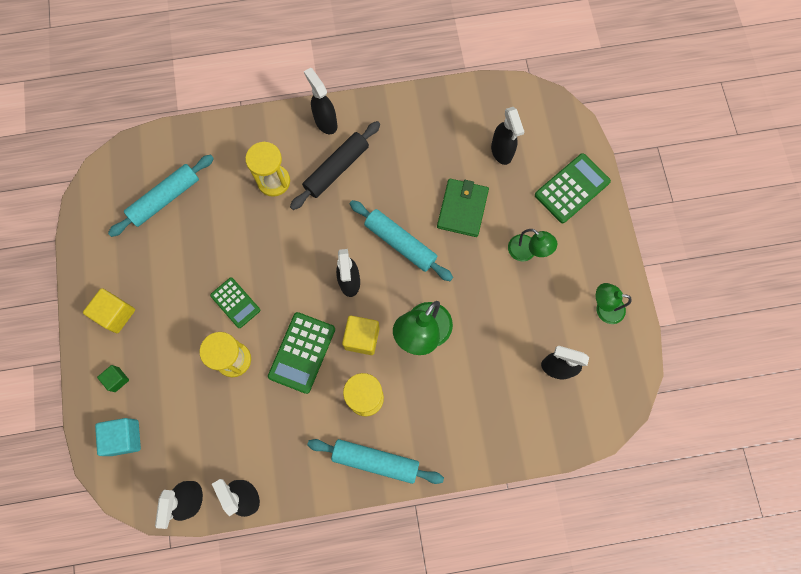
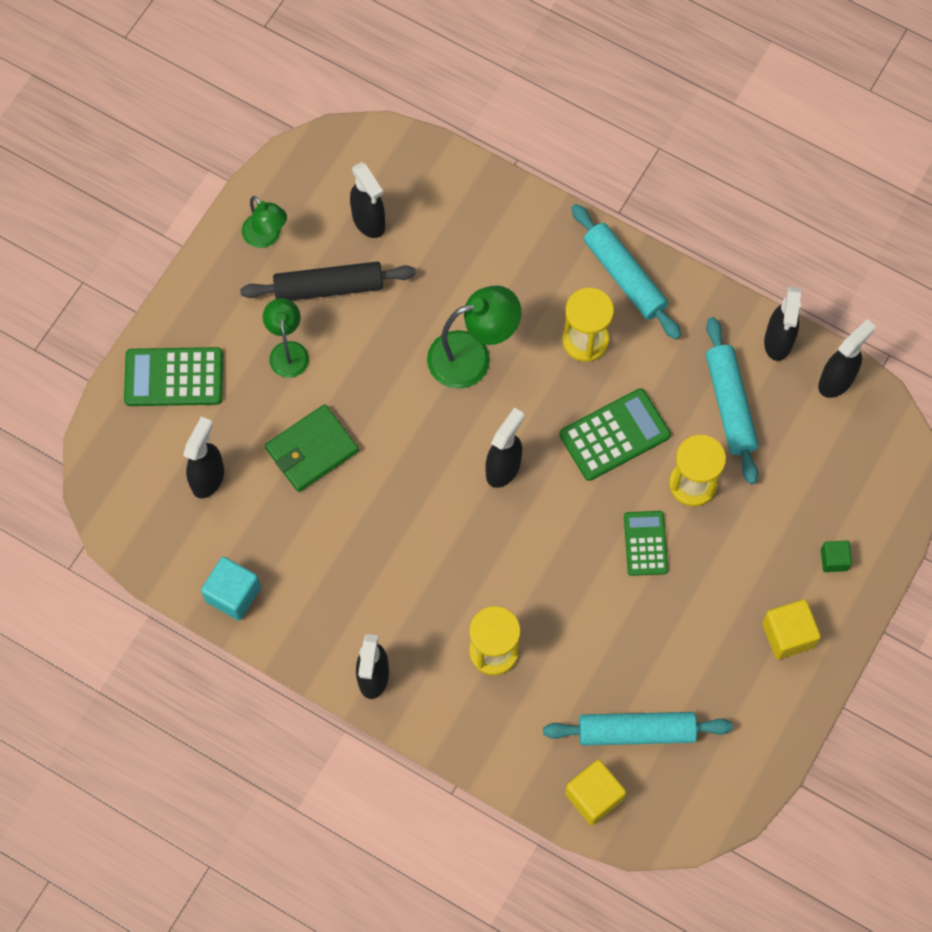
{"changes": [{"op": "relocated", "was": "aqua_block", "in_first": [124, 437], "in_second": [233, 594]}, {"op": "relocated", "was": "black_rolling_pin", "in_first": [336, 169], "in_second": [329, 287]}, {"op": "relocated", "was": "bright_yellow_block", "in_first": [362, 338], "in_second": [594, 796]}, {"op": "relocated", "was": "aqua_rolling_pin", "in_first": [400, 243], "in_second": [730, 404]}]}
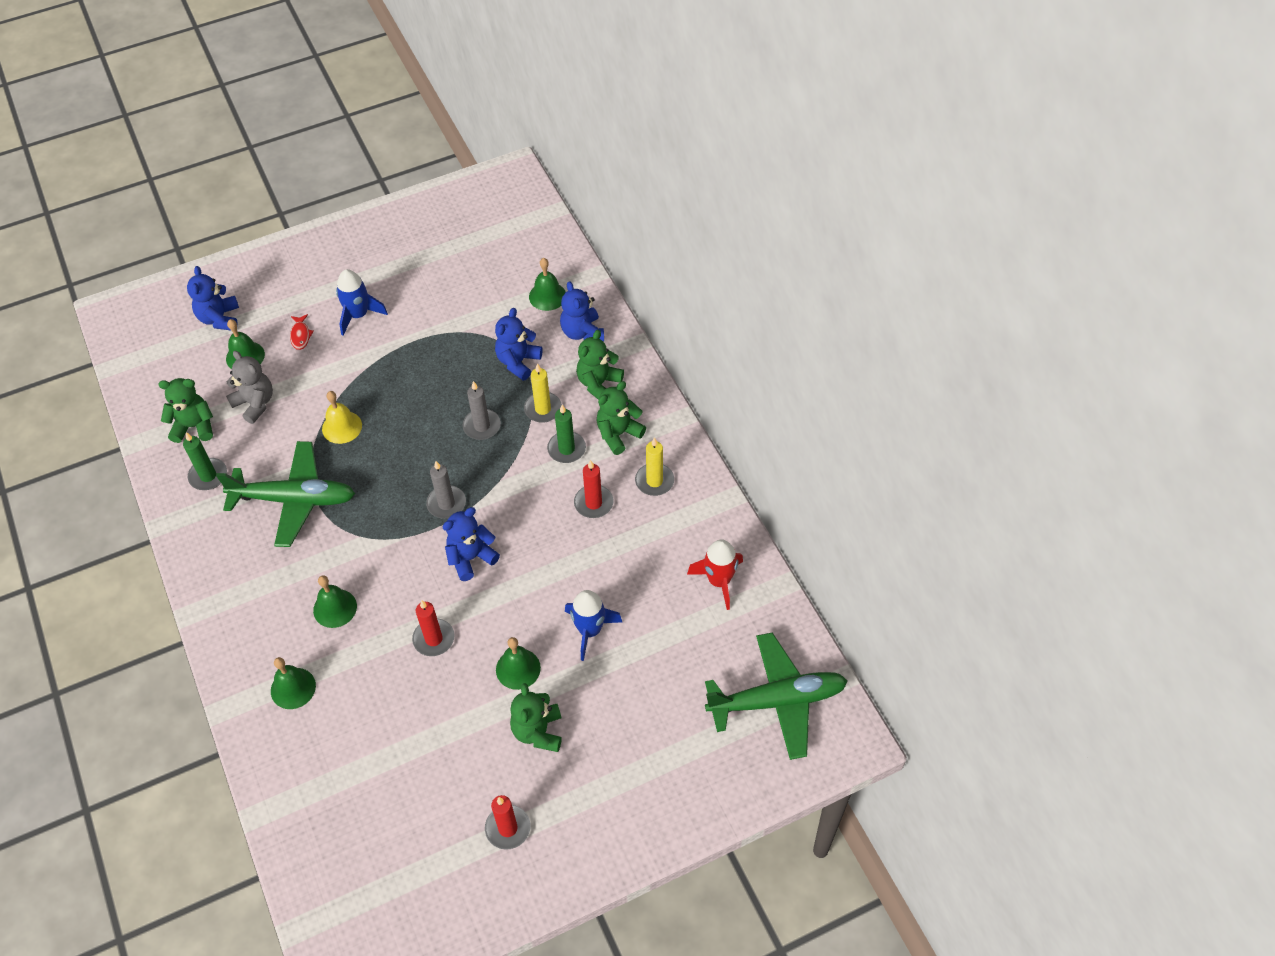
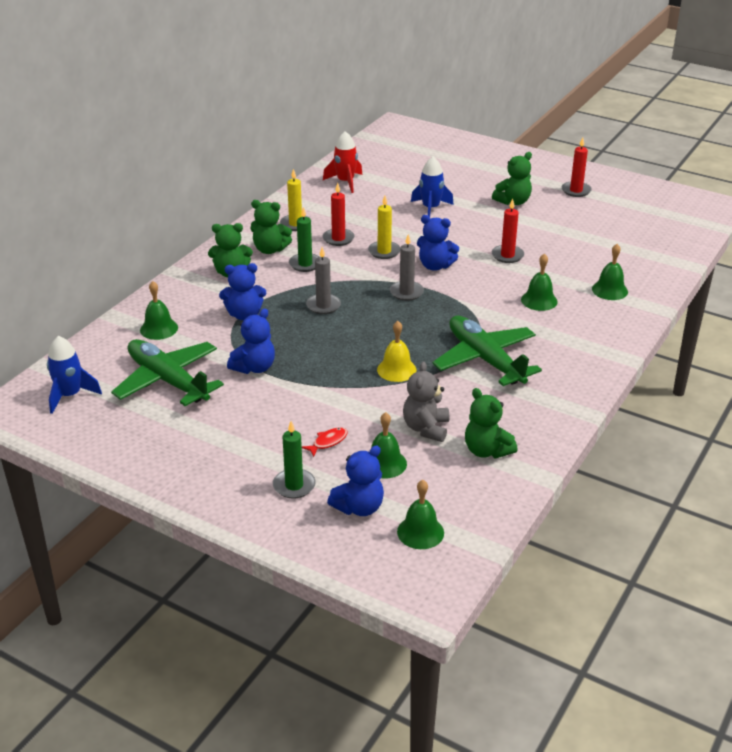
{"changes": [{"op": "relocated", "was": "emerald_pillar_candle", "in_first": [208, 476], "in_second": [294, 485]}, {"op": "relocated", "was": "cobalt_spaceship", "in_first": [358, 315], "in_second": [70, 395]}, {"op": "relocated", "was": "emerald_hand_bell", "in_first": [518, 668], "in_second": [420, 532]}, {"op": "relocated", "was": "bright_yellow_pillar_candle", "in_first": [543, 409], "in_second": [384, 251]}, {"op": "relocated", "was": "cobalt_teddy", "in_first": [582, 332], "in_second": [254, 367]}, {"op": "relocated", "was": "emerald_aeroplane", "in_first": [777, 700], "in_second": [167, 381]}]}
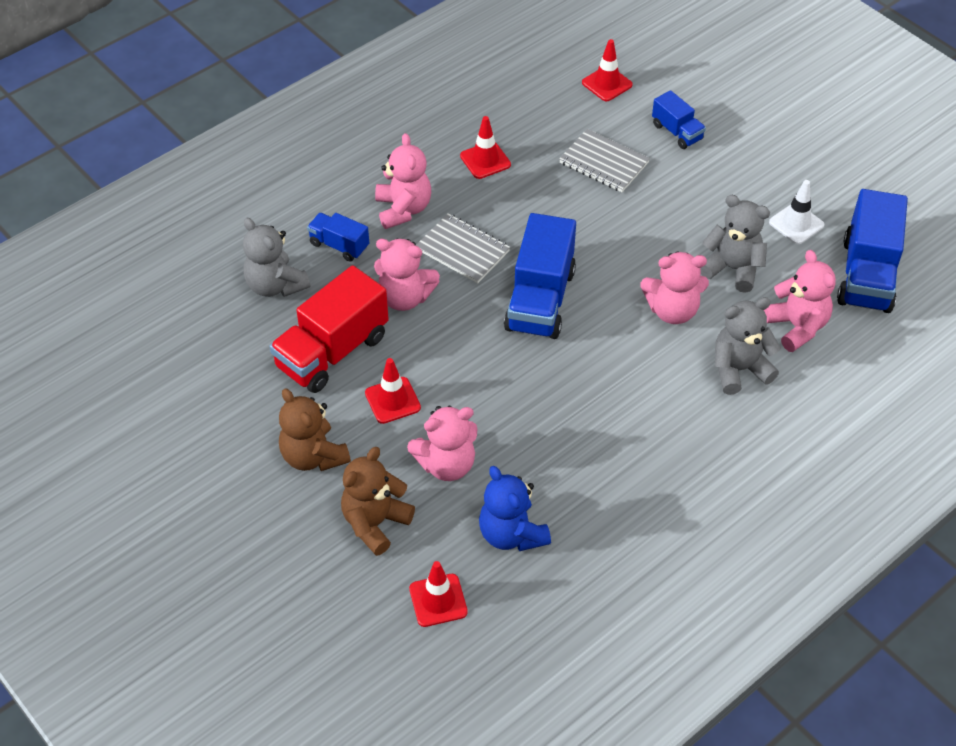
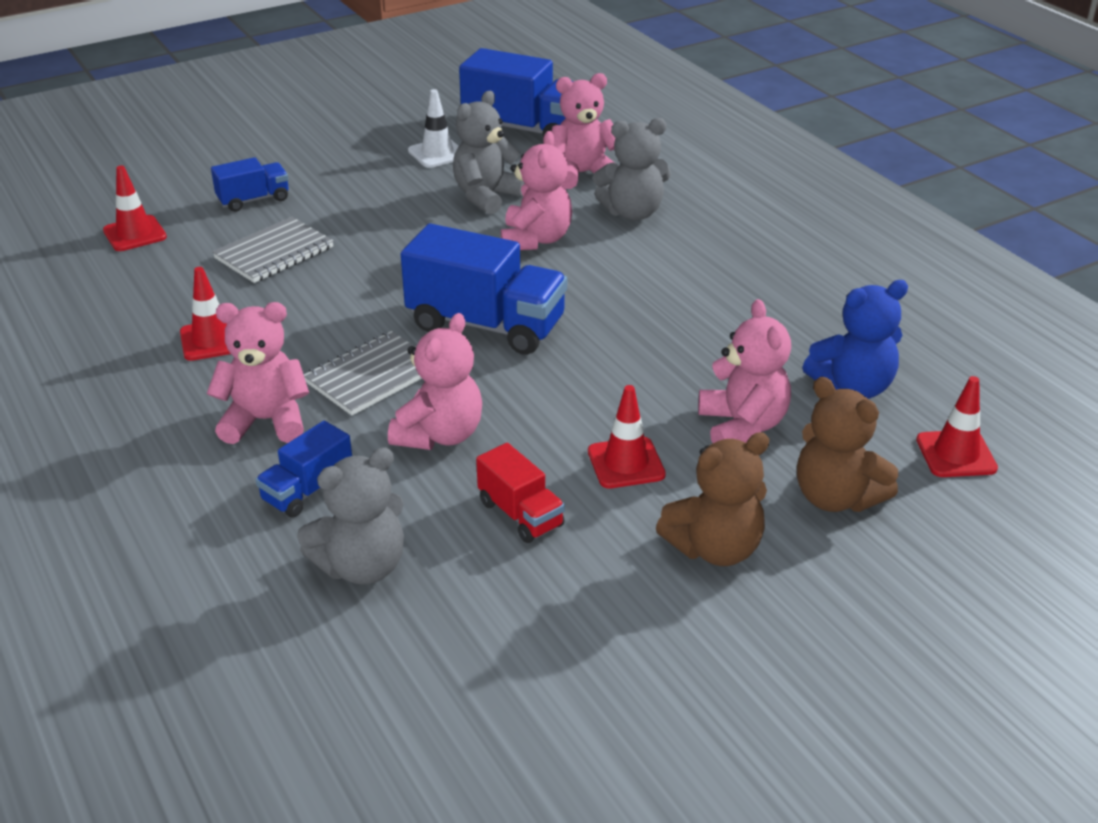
{"changes": [{"op": "spun", "was": "gray_teddy", "in_first": [739, 369], "in_second": [632, 213], "clockwise": -90}, {"op": "size", "was": "crimson_toy_truck", "in_first": [332, 351], "in_second": [520, 514], "ratio": 0.53}]}
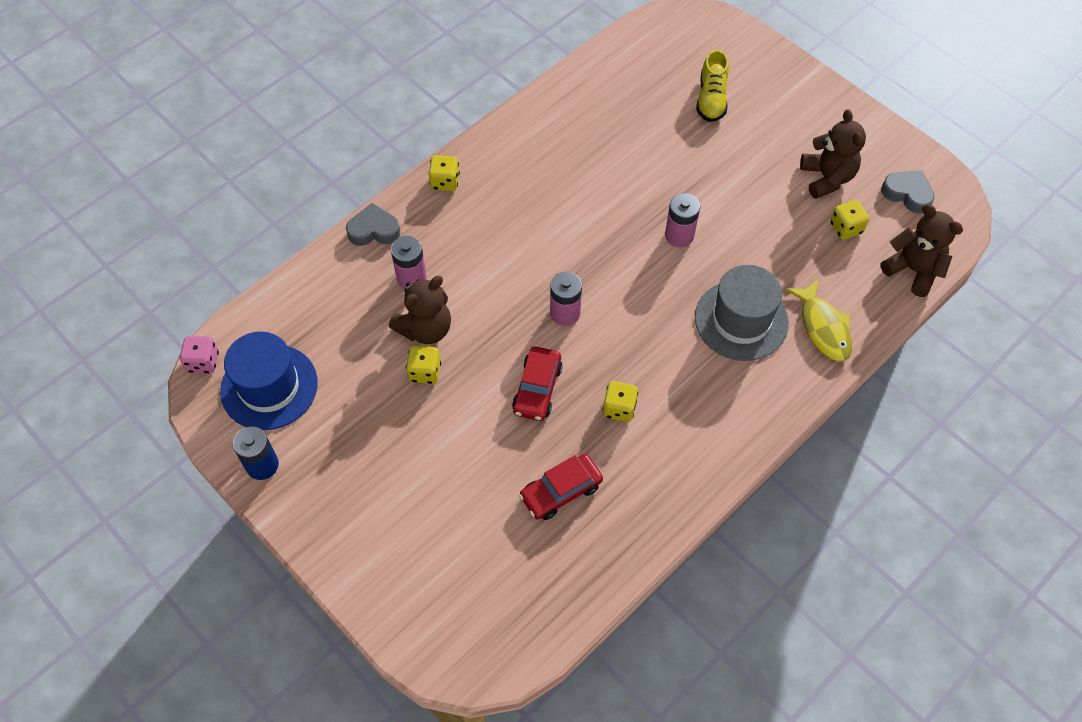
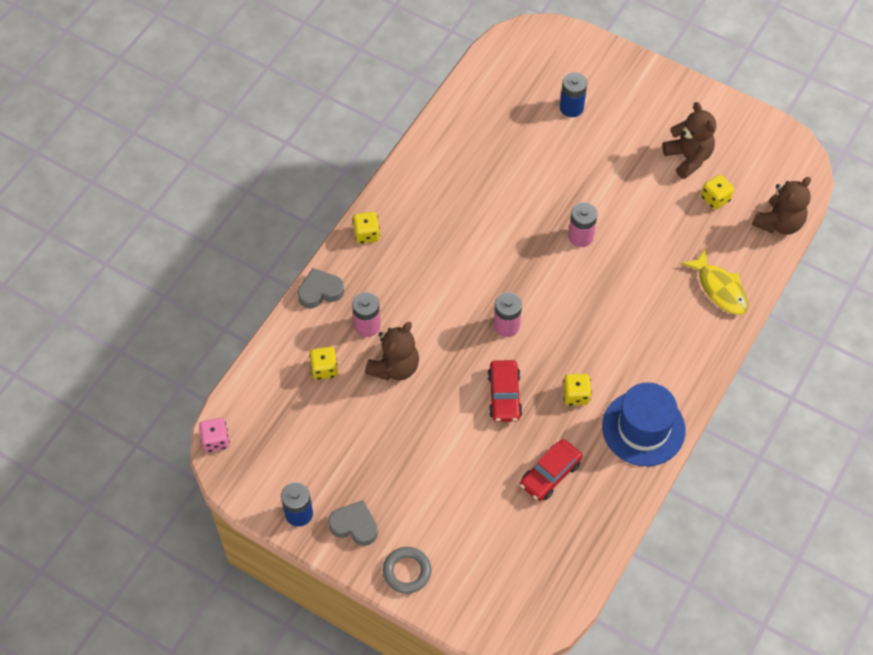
{"changes": [{"op": "missing", "was": "gray_tall_hat", "in_first": [741, 320]}, {"op": "appeared", "now": "gray_ring", "in_second": [407, 572]}, {"op": "relocated", "was": "cobalt_tall_hat", "in_first": [269, 387], "in_second": [643, 428]}, {"op": "relocated", "was": "bright_yellow_dice", "in_first": [425, 372], "in_second": [324, 369]}, {"op": "relocated", "was": "gray_heart_shape", "in_first": [907, 194], "in_second": [354, 525]}, {"op": "exchanged", "was": "bright_yellow_lace-up_shoe", "now": "cobalt_power_cell", "in_first": [711, 99], "in_second": [571, 107]}, {"op": "spun", "was": "brown_teddy", "in_first": [913, 270], "in_second": [779, 223], "clockwise": 105}]}
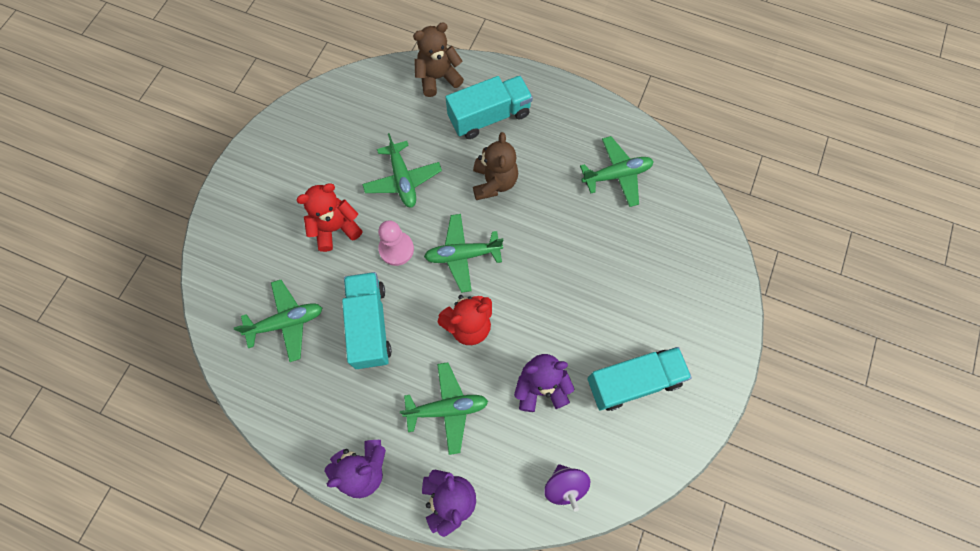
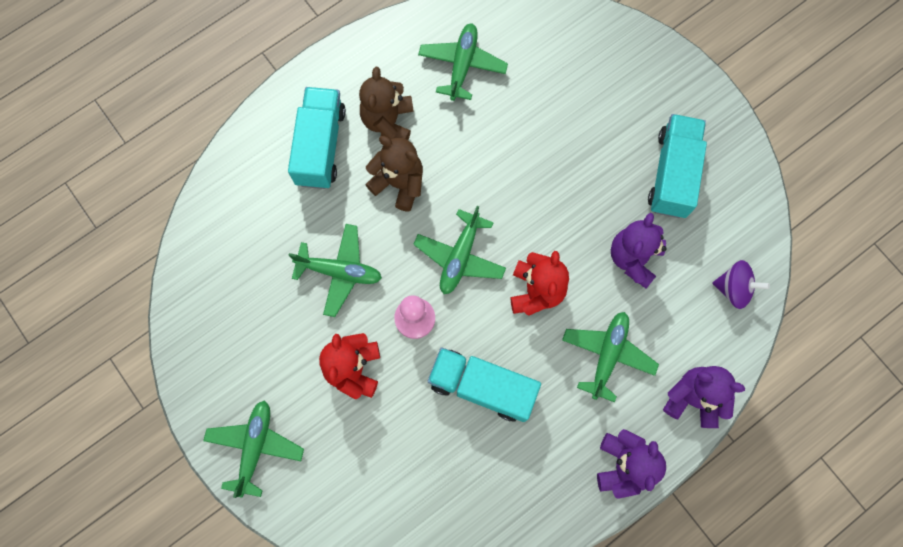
{"changes": [{"op": "relocated", "was": "emerald_aeroplane", "in_first": [286, 322], "in_second": [255, 447]}, {"op": "relocated", "was": "brown_teddy", "in_first": [438, 78], "in_second": [388, 121]}]}
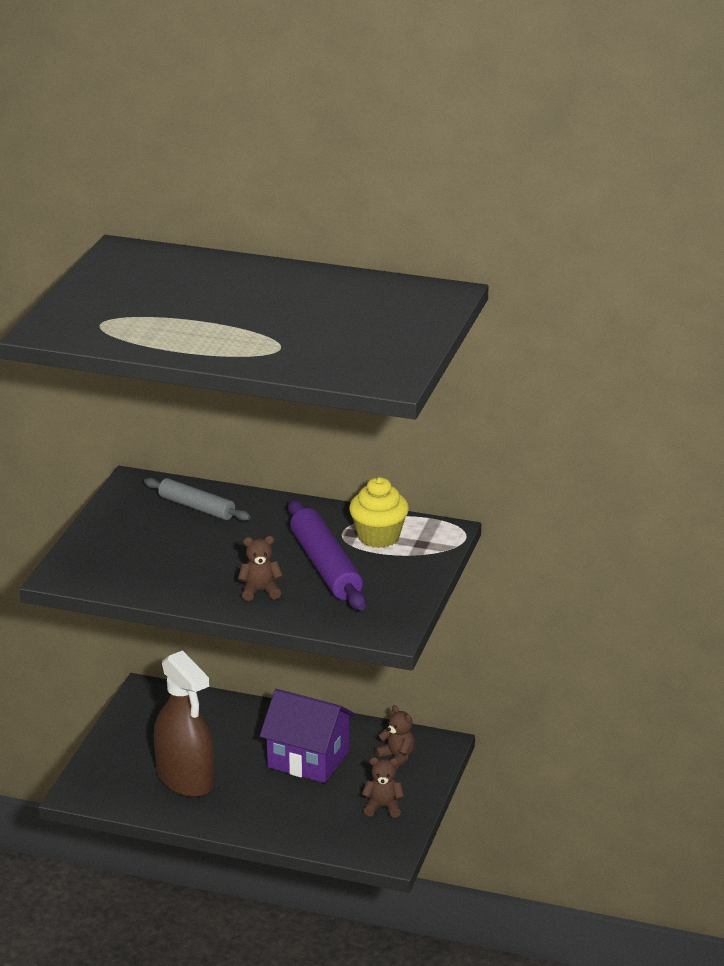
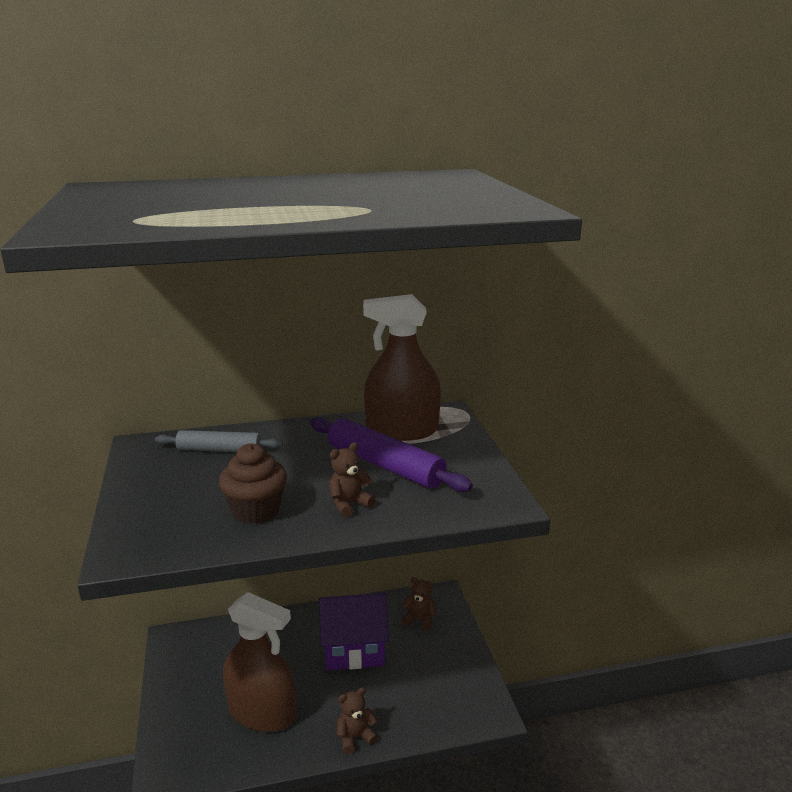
{"changes": [{"op": "appeared", "now": "brown_muffin", "in_second": [256, 511]}, {"op": "relocated", "was": "brown_teddy", "in_first": [383, 807], "in_second": [355, 737]}, {"op": "exchanged", "was": "bright_yellow_muffin", "now": "brown_sprayer", "in_first": [378, 537], "in_second": [402, 430]}]}
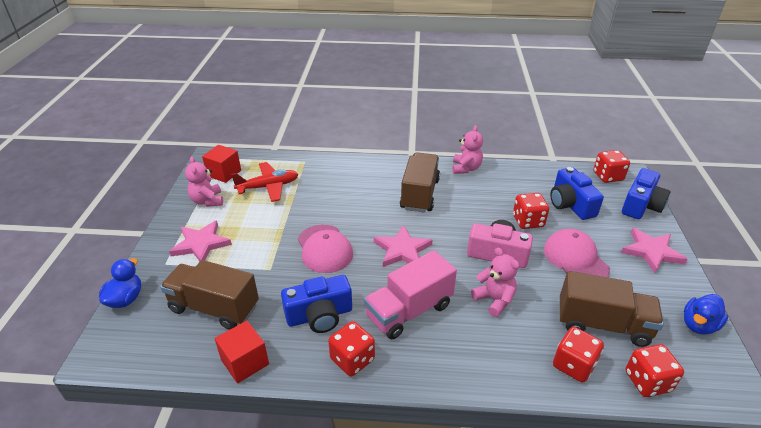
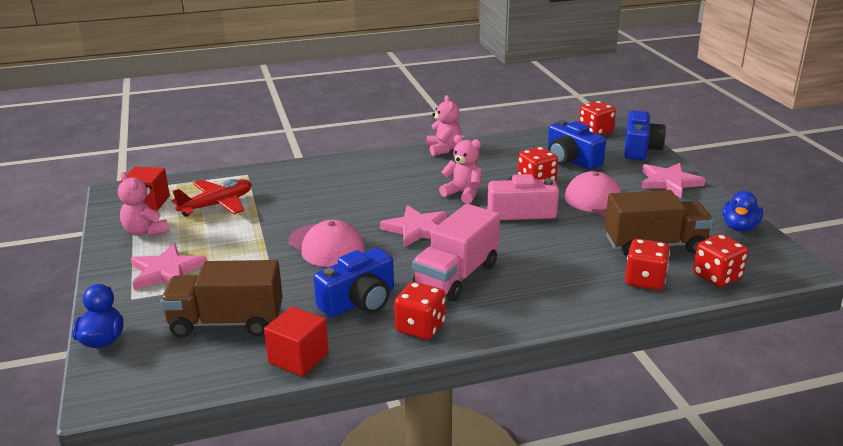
{"changes": [{"op": "missing", "was": "brown_toy_truck", "in_first": [419, 194]}, {"op": "relocated", "was": "pink_teddy", "in_first": [494, 300], "in_second": [463, 194]}]}
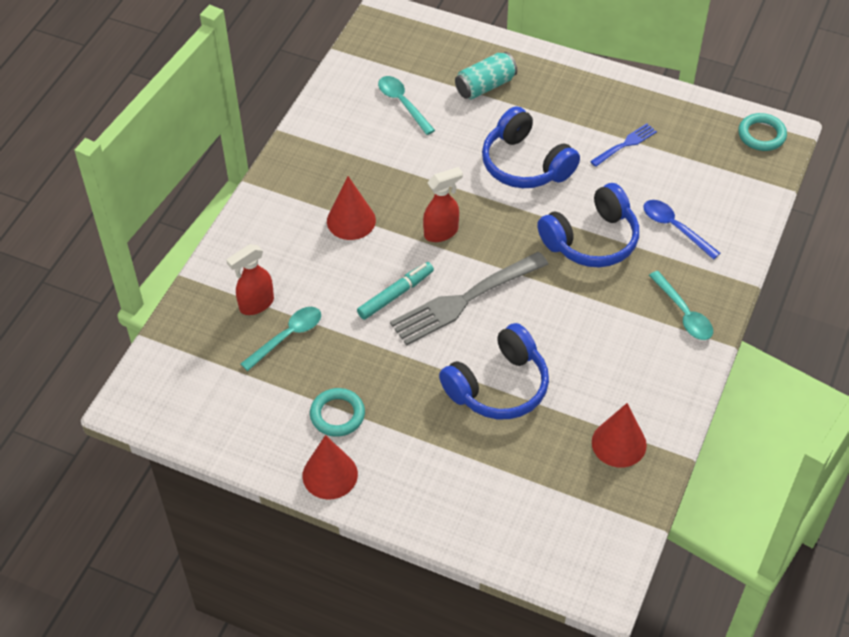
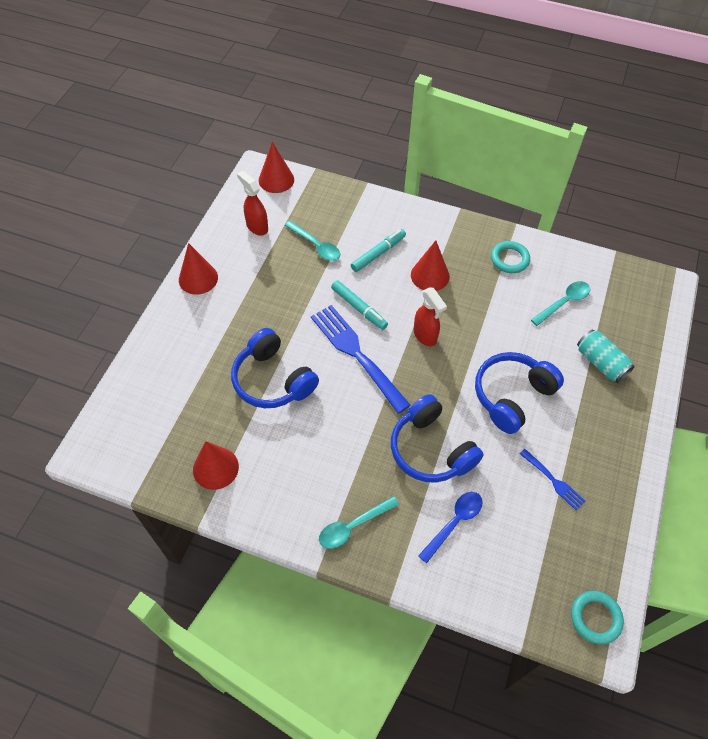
{"changes": [{"op": "appeared", "now": "crimson_solid_cone", "in_second": [276, 180]}, {"op": "appeared", "now": "aqua_marker_pen", "in_second": [378, 253]}, {"op": "relocated", "was": "crimson_sprayer", "in_first": [256, 304], "in_second": [257, 227]}, {"op": "relocated", "was": "aqua_ring", "in_first": [337, 415], "in_second": [509, 259]}, {"op": "colour", "was": "gray_fork", "now": "cobalt_fork", "in_first": [464, 300], "in_second": [357, 354]}]}
